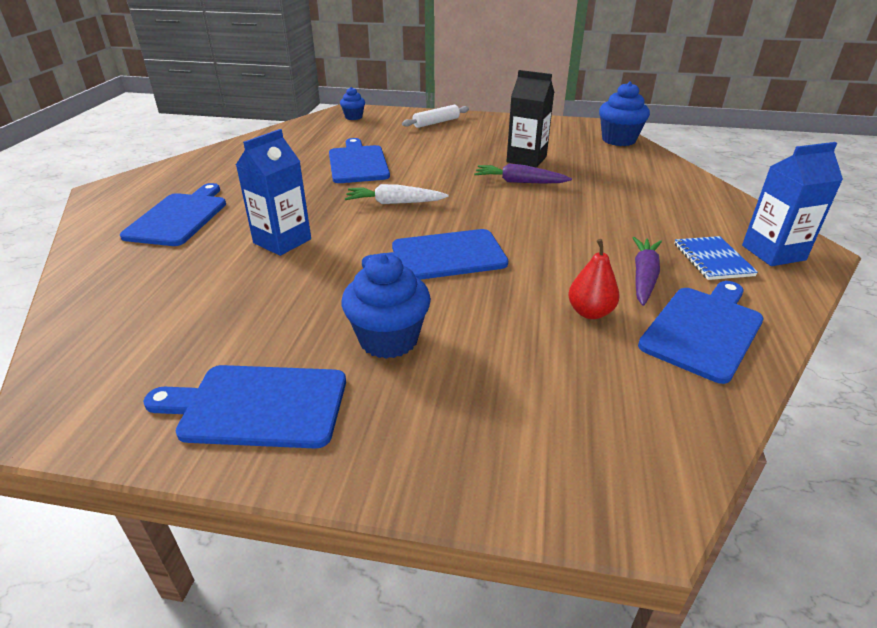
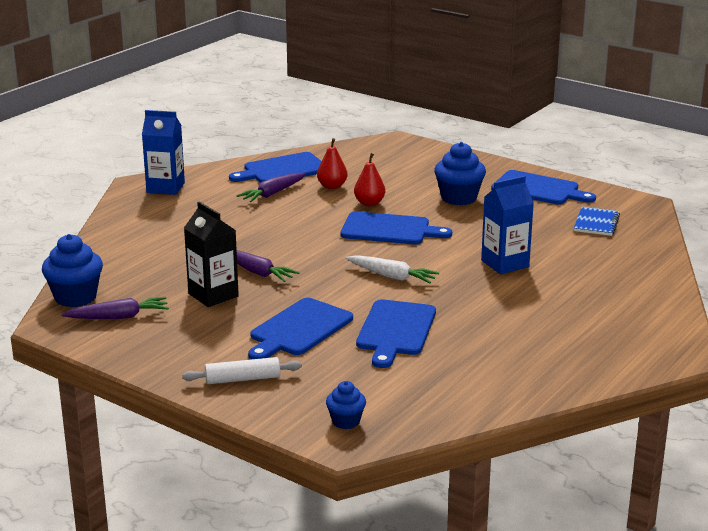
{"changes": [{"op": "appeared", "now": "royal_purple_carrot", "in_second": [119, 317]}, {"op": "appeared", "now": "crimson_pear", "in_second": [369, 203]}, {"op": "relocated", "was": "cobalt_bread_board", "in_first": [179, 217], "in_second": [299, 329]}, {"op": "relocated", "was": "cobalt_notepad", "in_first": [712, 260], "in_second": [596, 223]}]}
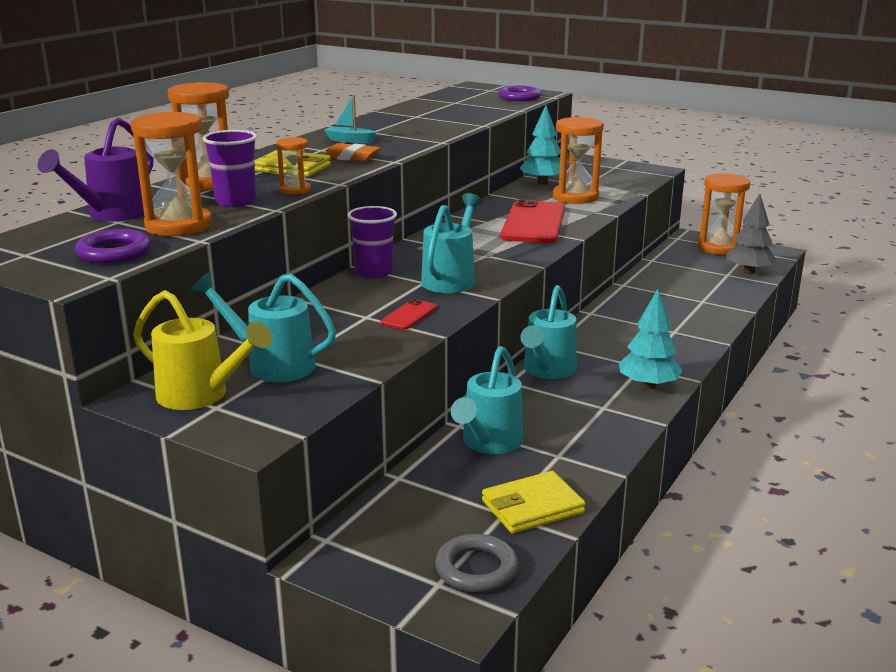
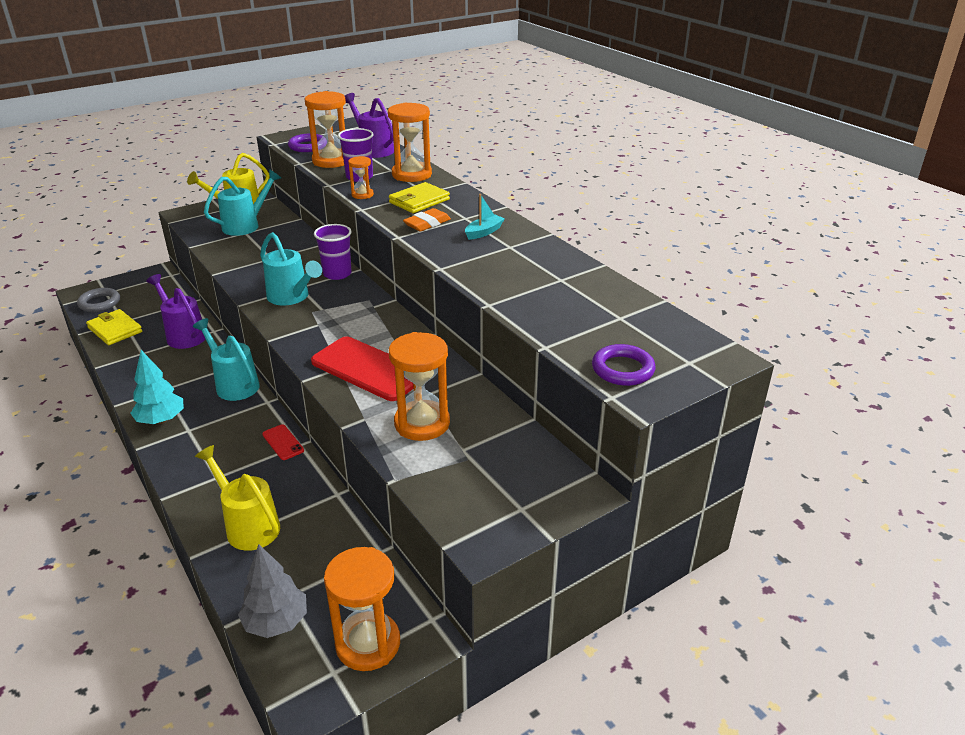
{"changes": [{"op": "missing", "was": "aqua_tree", "in_first": [542, 183]}, {"op": "appeared", "now": "bright_yellow_watering_can", "in_second": [248, 526]}, {"op": "relocated", "was": "crimson_smartphone", "in_first": [409, 315], "in_second": [283, 442]}, {"op": "colour", "was": "aqua_watering_can", "now": "royal_purple_watering_can", "in_first": [489, 443], "in_second": [183, 335]}, {"op": "spun", "was": "bright_yellow_card_wallet", "in_first": [532, 507], "in_second": [115, 330], "clockwise": -45}]}
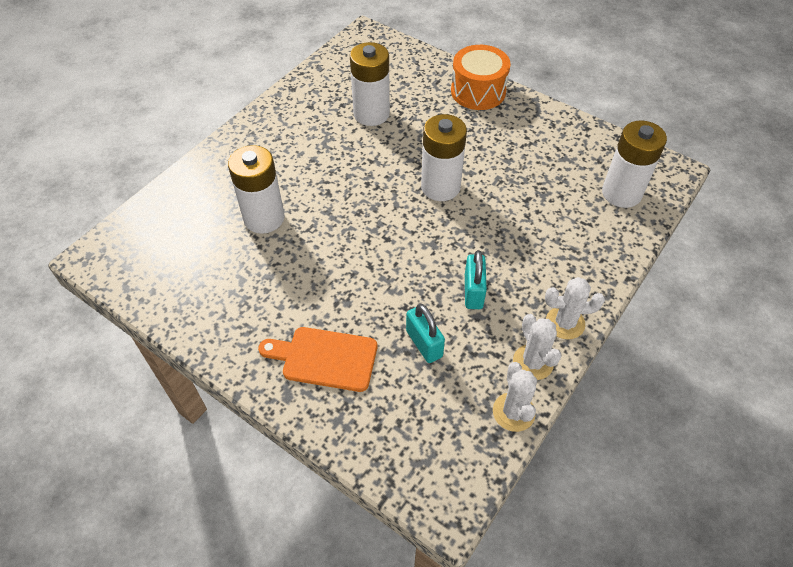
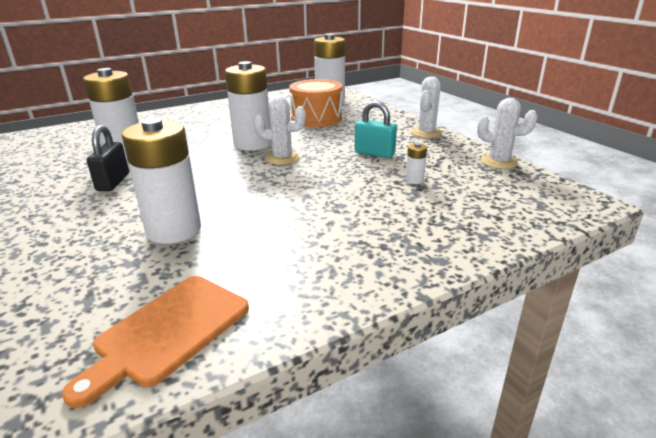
{"changes": [{"op": "appeared", "now": "black_lock", "in_second": [113, 182]}, {"op": "relocated", "was": "bright_orange_bread_board", "in_first": [325, 358], "in_second": [168, 332]}, {"op": "relocated", "was": "bright_orange_drum", "in_first": [478, 91], "in_second": [316, 118]}, {"op": "relocated", "was": "white_prickly_plant", "in_first": [533, 362], "in_second": [282, 158]}, {"op": "exchanged", "was": "aqua_lock", "now": "white_power_cell", "in_first": [424, 343], "in_second": [414, 180]}]}
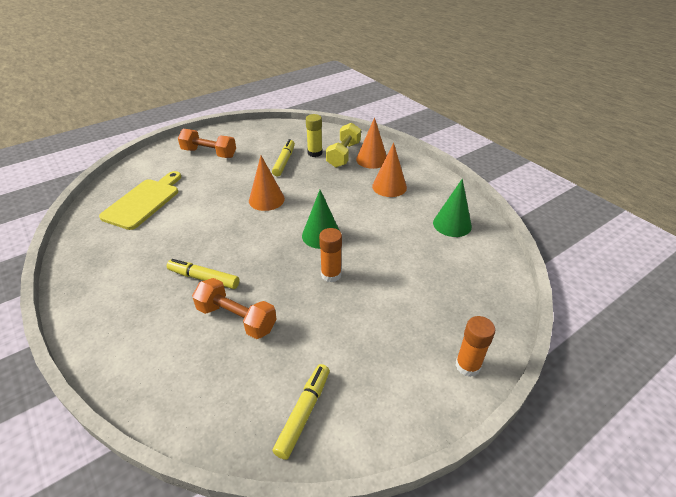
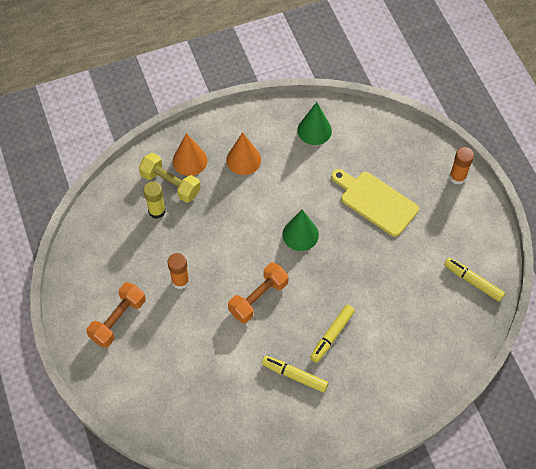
{"changes": [{"op": "missing", "was": "bright_orange_solid_cone", "in_first": [266, 199]}, {"op": "relocated", "was": "bright_yellow_bread_board", "in_first": [144, 202], "in_second": [376, 201]}, {"op": "relocated", "was": "bright_orange_hand_weight", "in_first": [236, 318], "in_second": [258, 298]}, {"op": "relocated", "was": "bright_yellow_marker_pen", "in_first": [284, 162], "in_second": [294, 375]}, {"op": "relocated", "was": "bright_orange_glue_stick", "in_first": [331, 274], "in_second": [180, 281]}]}
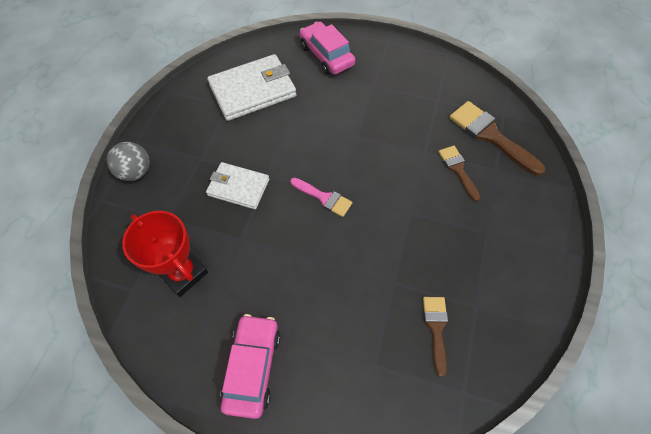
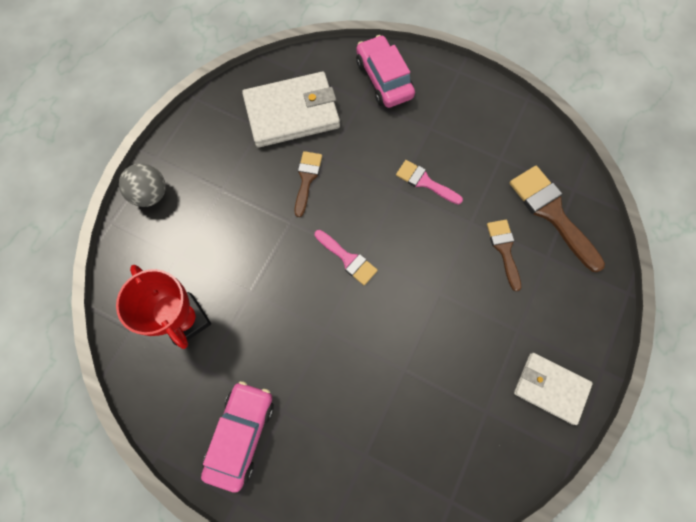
{"changes": [{"op": "appeared", "now": "pink_brush", "in_second": [424, 182]}, {"op": "relocated", "was": "white_card_wallet", "in_first": [238, 187], "in_second": [550, 388]}, {"op": "relocated", "was": "brown_brush", "in_first": [436, 328], "in_second": [307, 179]}]}
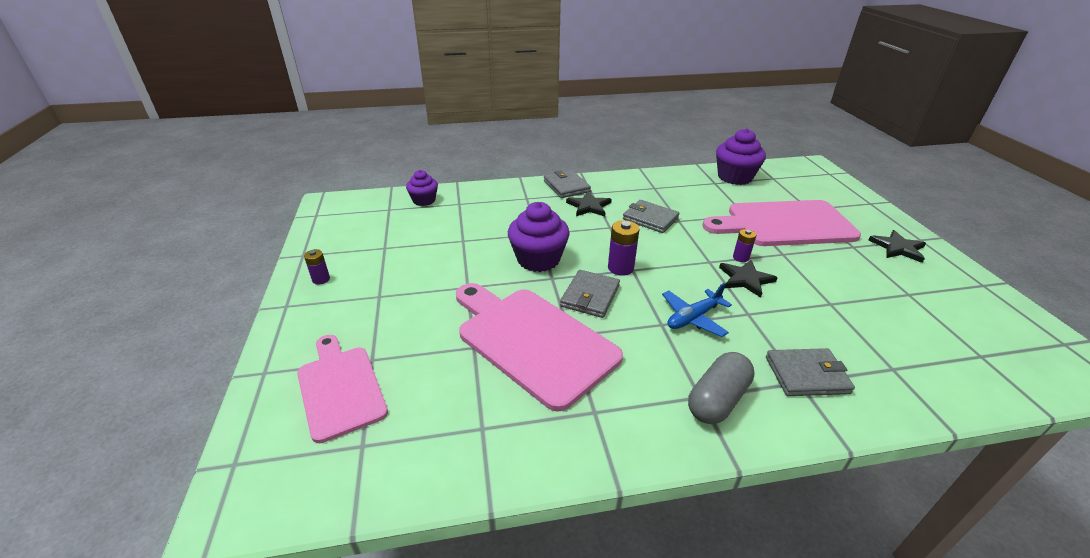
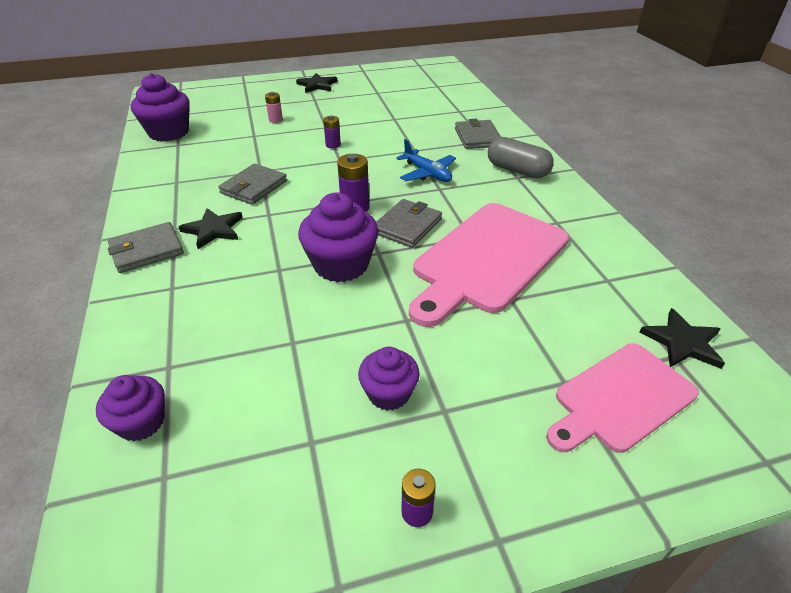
{"changes": [{"op": "appeared", "now": "royal_purple_muffin", "in_second": [389, 393]}, {"op": "relocated", "was": "black_star", "in_first": [745, 279], "in_second": [682, 342]}, {"op": "exchanged", "was": "pink_bread_board", "now": "pink_power_cell", "in_first": [784, 224], "in_second": [275, 120]}, {"op": "spun", "was": "gray_card_wallet", "in_first": [590, 296], "in_second": [407, 226], "clockwise": -75}]}
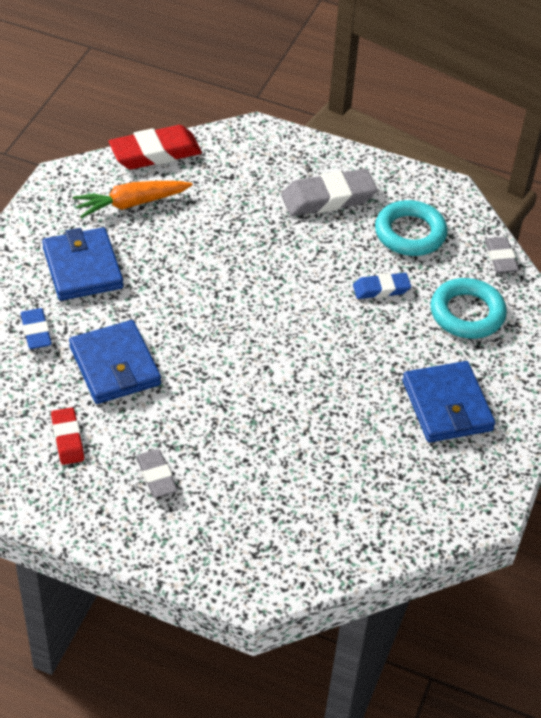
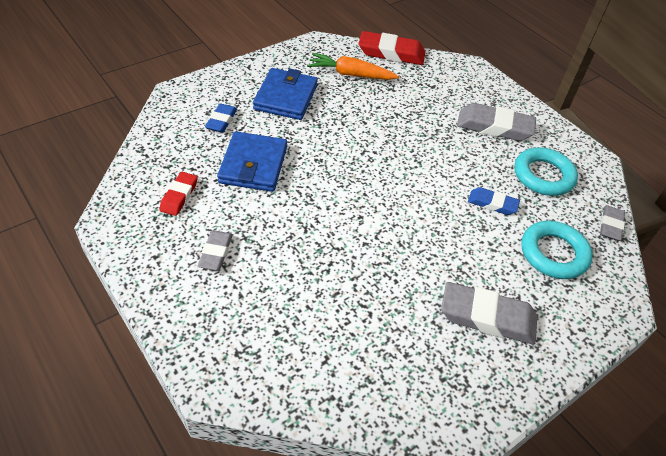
{"changes": [{"op": "exchanged", "was": "cobalt_card_wallet", "now": "gray_gum_eraser", "in_first": [447, 406], "in_second": [487, 317]}]}
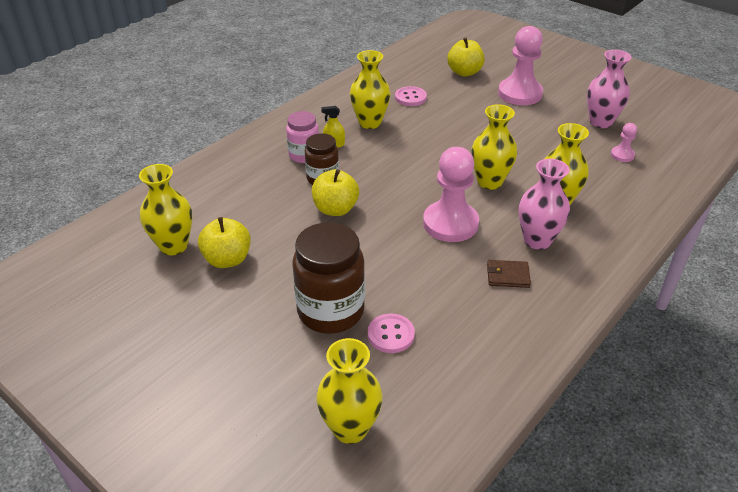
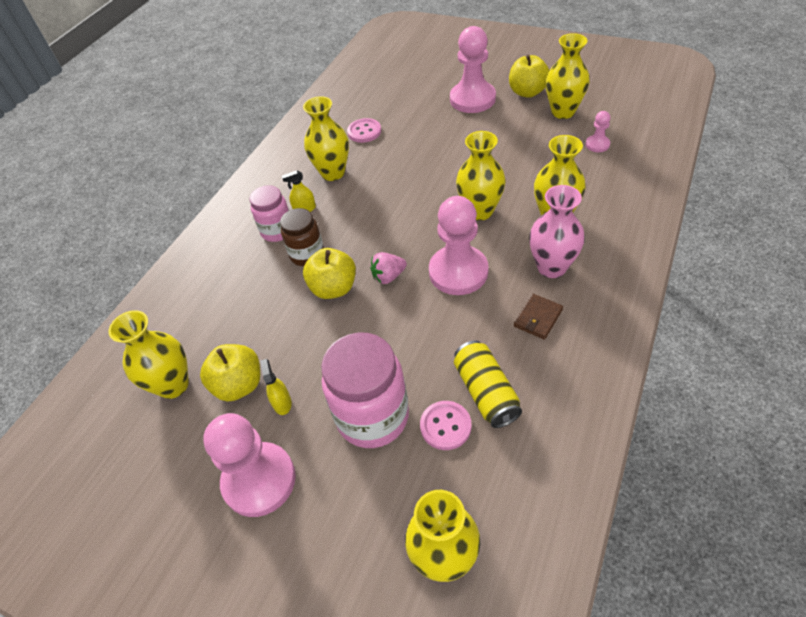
{"changes": [{"op": "appeared", "now": "pink_game_pawn", "in_second": [259, 480]}, {"op": "appeared", "now": "bright_yellow_sprayer", "in_second": [282, 403]}, {"op": "appeared", "now": "pink_toy_strawberry", "in_second": [388, 276]}, {"op": "appeared", "now": "bright_yellow_soda_can", "in_second": [486, 392]}, {"op": "relocated", "was": "bright_yellow_apple", "in_first": [464, 72], "in_second": [527, 92]}, {"op": "colour", "was": "brown_preserve_jar", "now": "pink_preserve_jar", "in_first": [330, 311], "in_second": [372, 417]}, {"op": "colour", "was": "pink_vase", "now": "bright_yellow_vase", "in_first": [600, 122], "in_second": [563, 112]}, {"op": "spun", "was": "brown_card_wallet", "in_first": [507, 276], "in_second": [538, 318], "clockwise": -45}]}
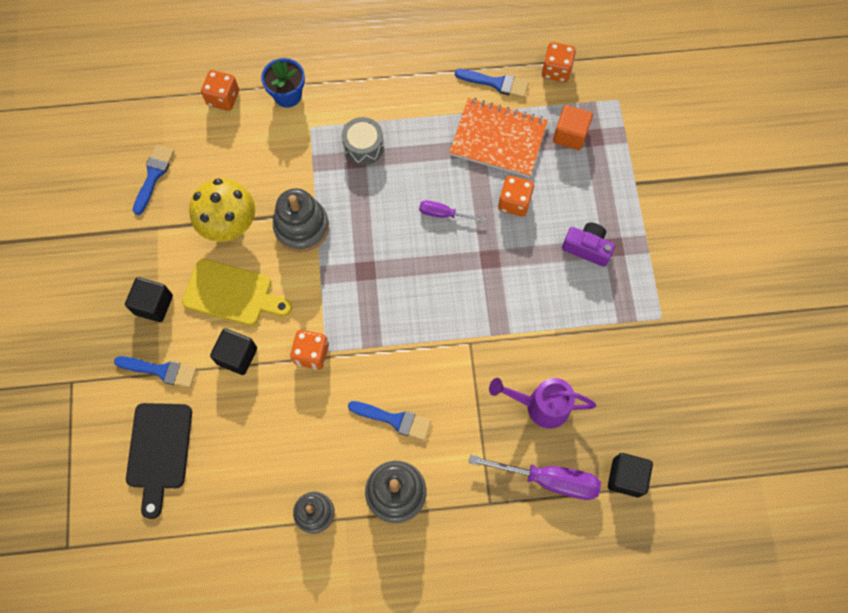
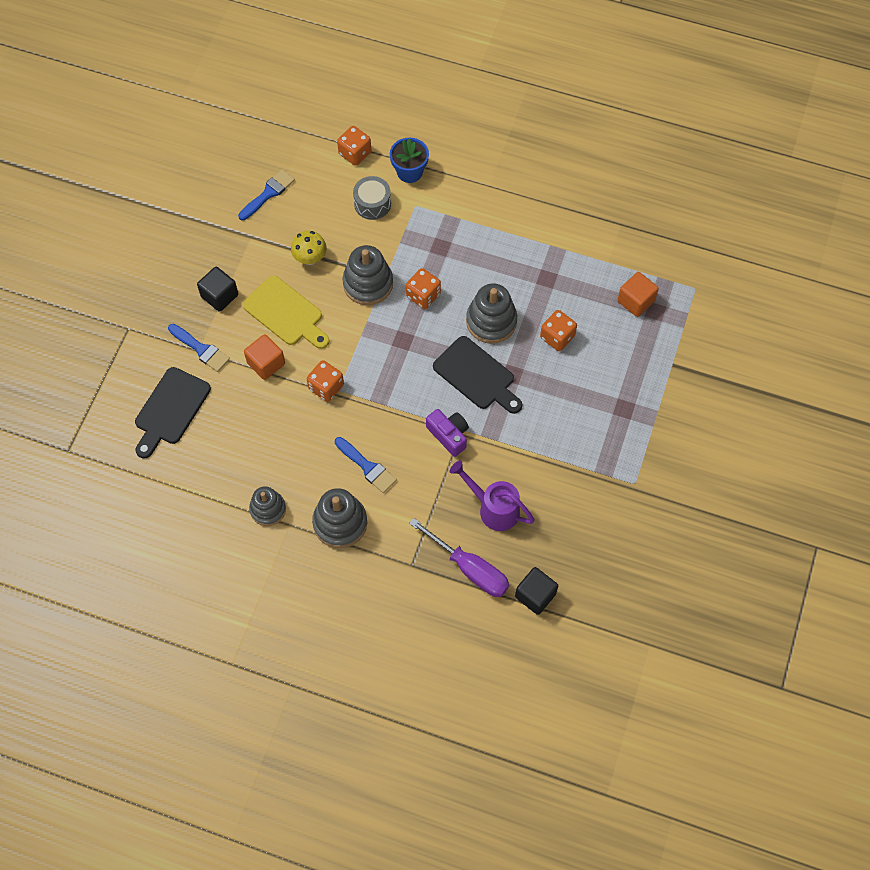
{"changes": [{"op": "missing", "was": "bright_orange_notepad", "in_first": [498, 139]}, {"op": "missing", "was": "cobalt_brush", "in_first": [496, 83]}, {"op": "appeared", "now": "black_bread_board", "in_second": [477, 375]}, {"op": "relocated", "was": "gray_drum", "in_first": [363, 147], "in_second": [372, 204]}, {"op": "relocated", "was": "bright_orange_dice", "in_first": [556, 70], "in_second": [423, 295]}, {"op": "relocated", "was": "royal_purple_photo_camera", "in_first": [587, 248], "in_second": [449, 435]}, {"op": "exchanged", "was": "royal_purple_screwdriver", "now": "gray_stacking_rings", "in_first": [443, 214], "in_second": [491, 321]}, {"op": "colour", "was": "black_block", "now": "bright_orange_block", "in_first": [237, 356], "in_second": [266, 363]}, {"op": "size", "was": "bright_yellow_fungus", "in_first": [229, 225], "in_second": [310, 258], "ratio": 0.62}]}
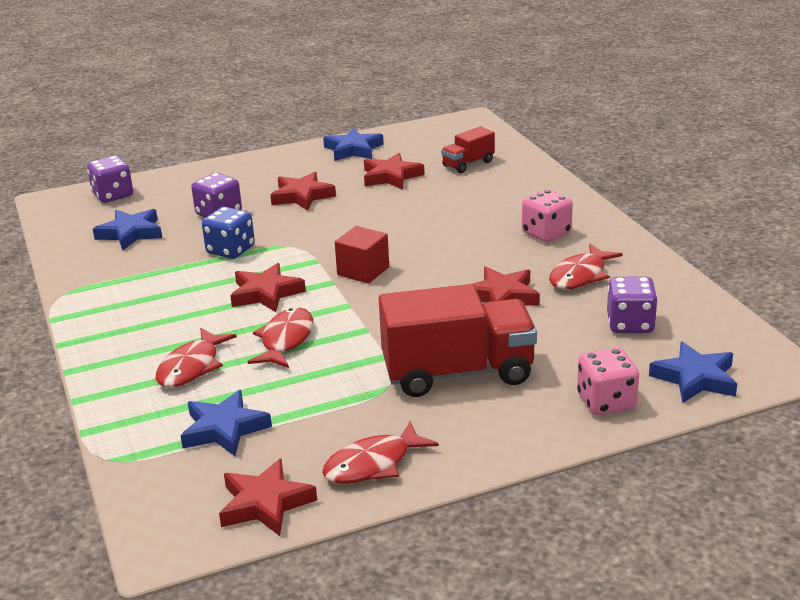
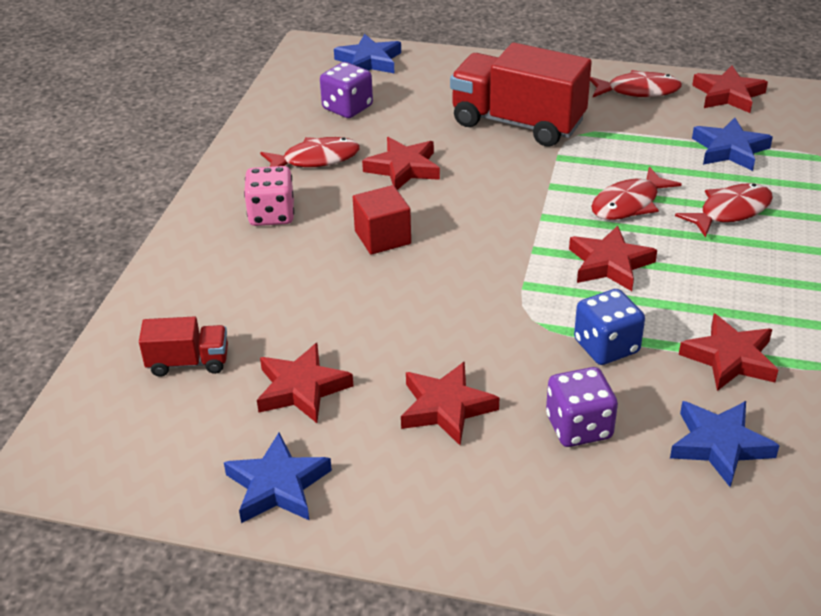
{"changes": [{"op": "missing", "was": "royal_purple_dice", "in_first": [113, 195]}, {"op": "missing", "was": "pink_dice", "in_first": [606, 402]}, {"op": "appeared", "now": "crimson_star", "in_second": [730, 358]}, {"op": "relocated", "was": "crimson_block", "in_first": [363, 271], "in_second": [382, 237]}]}
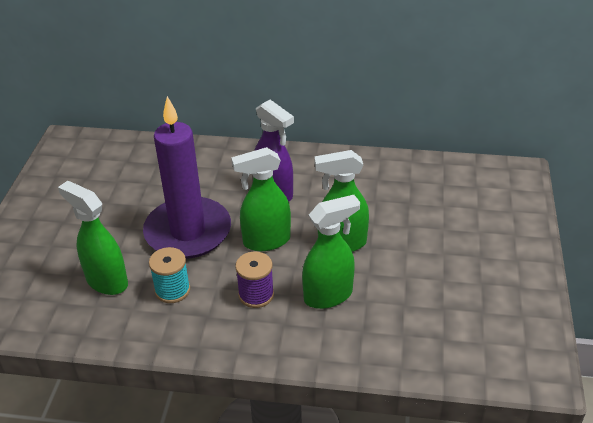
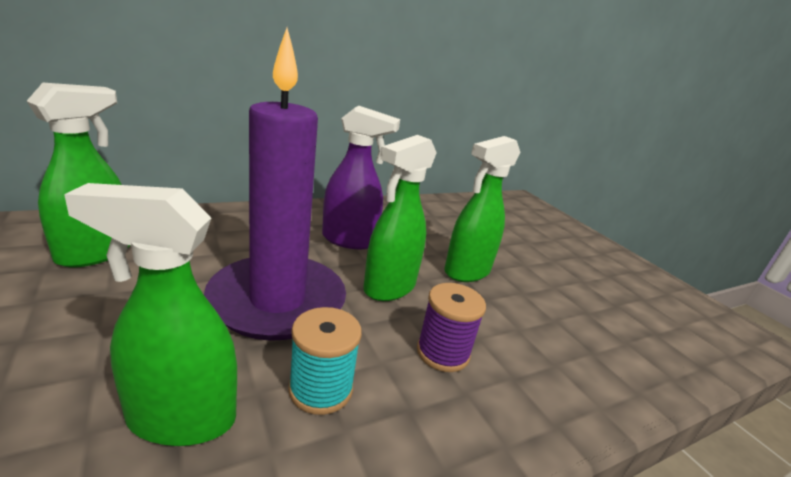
{"changes": [{"op": "relocated", "was": "emerald_sprayer", "in_first": [328, 295], "in_second": [96, 253]}]}
